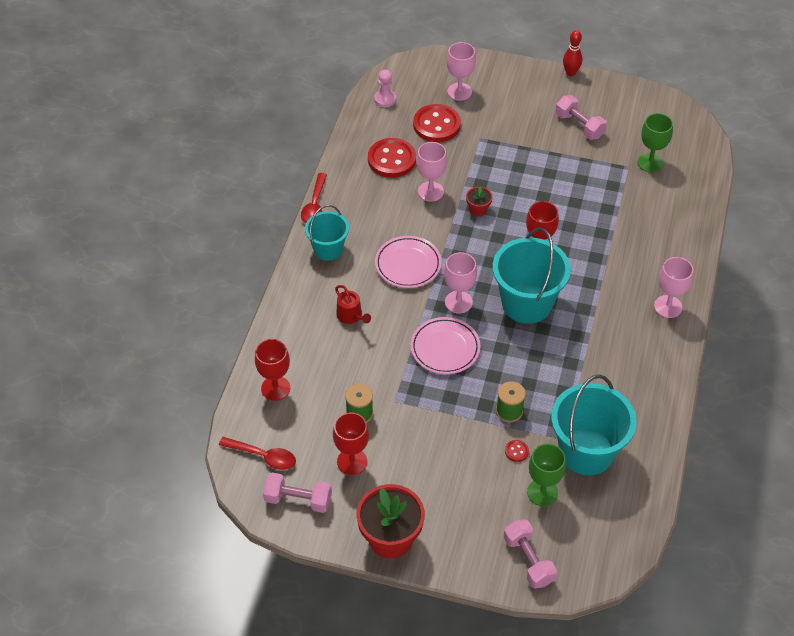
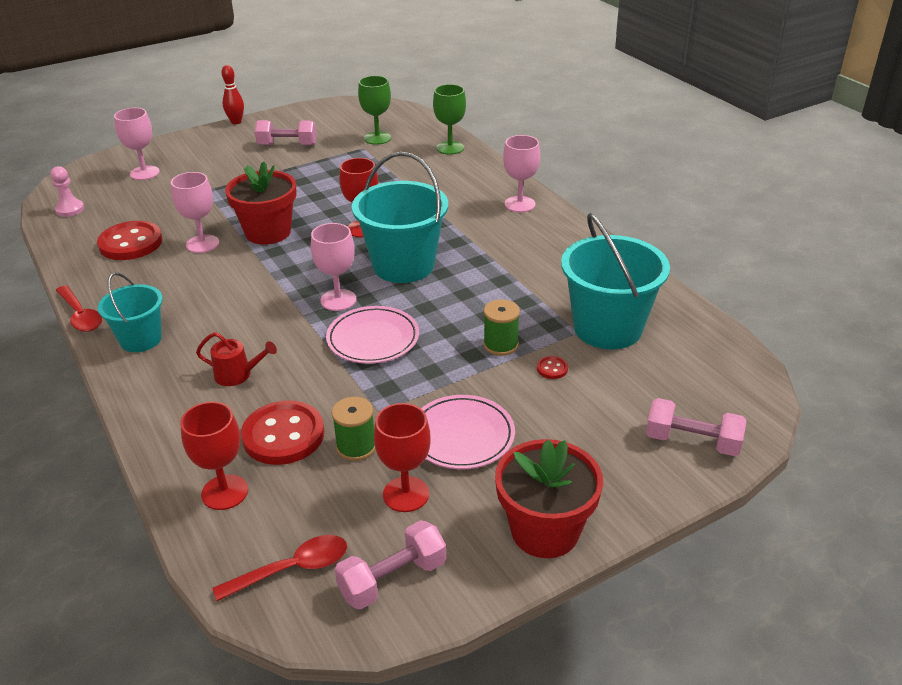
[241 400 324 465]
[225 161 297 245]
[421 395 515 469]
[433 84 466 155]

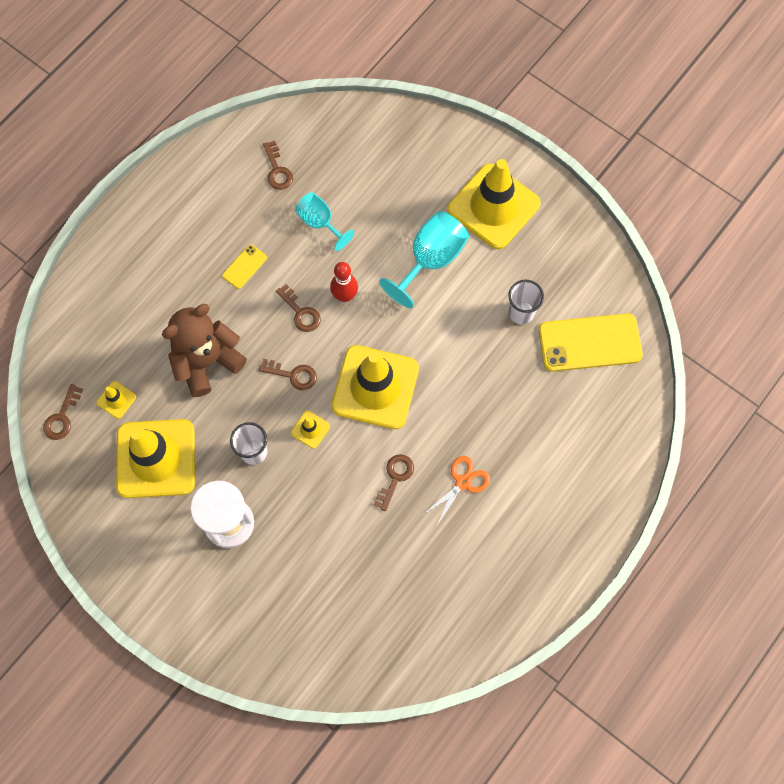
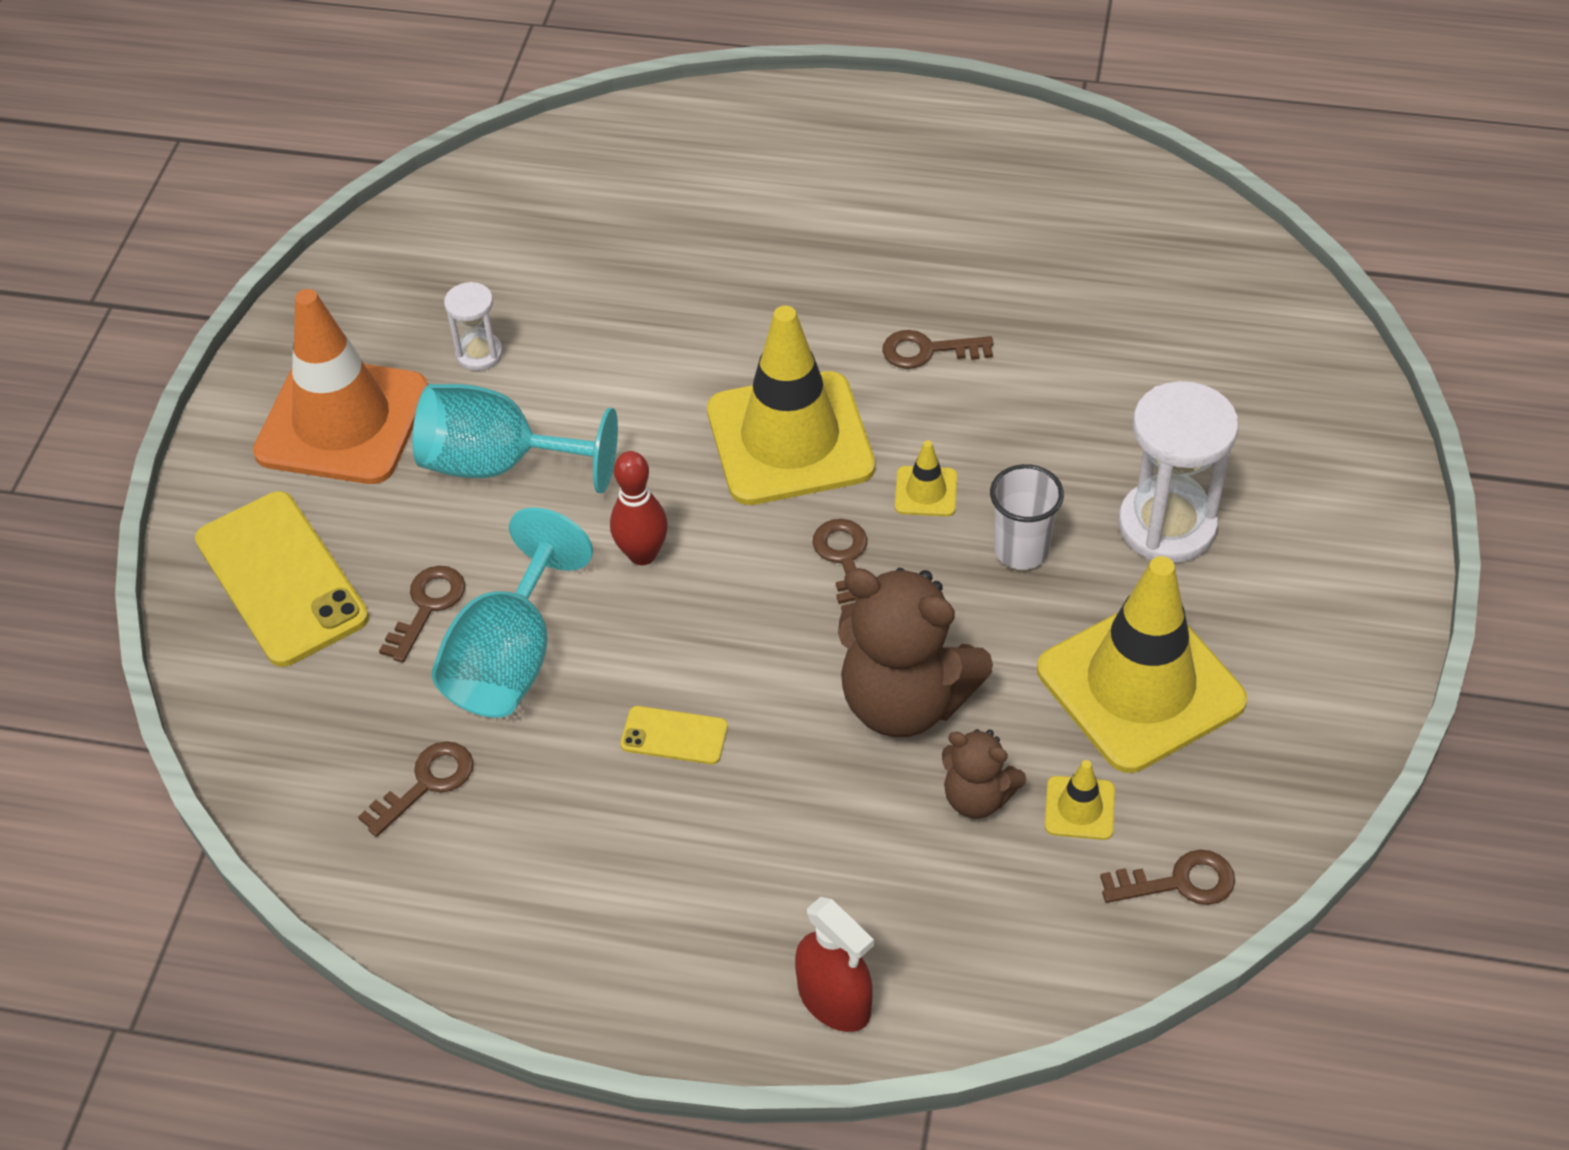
[253 289 428 484]
[431 507 593 718]
[508 280 544 324] (first image)
[379 566 465 663]
[195 491 369 667]
[424 456 490 525] (first image)
[444 282 503 371]
[942 729 1026 818]
[795 897 874 1032]

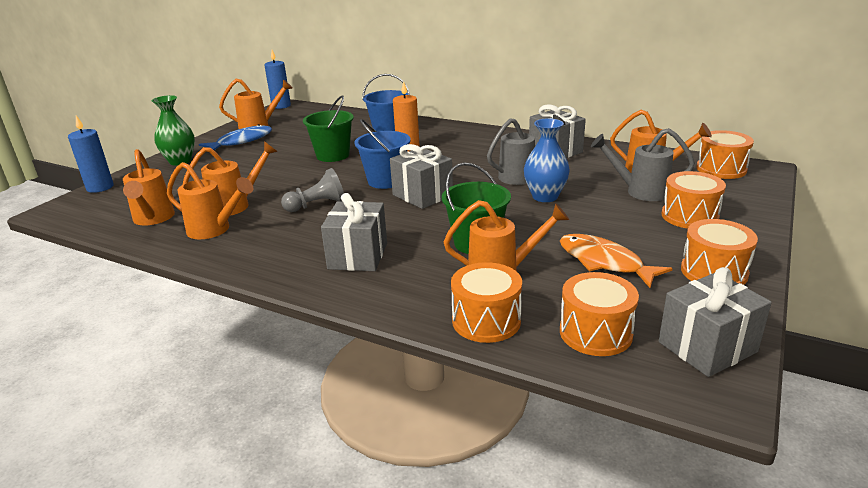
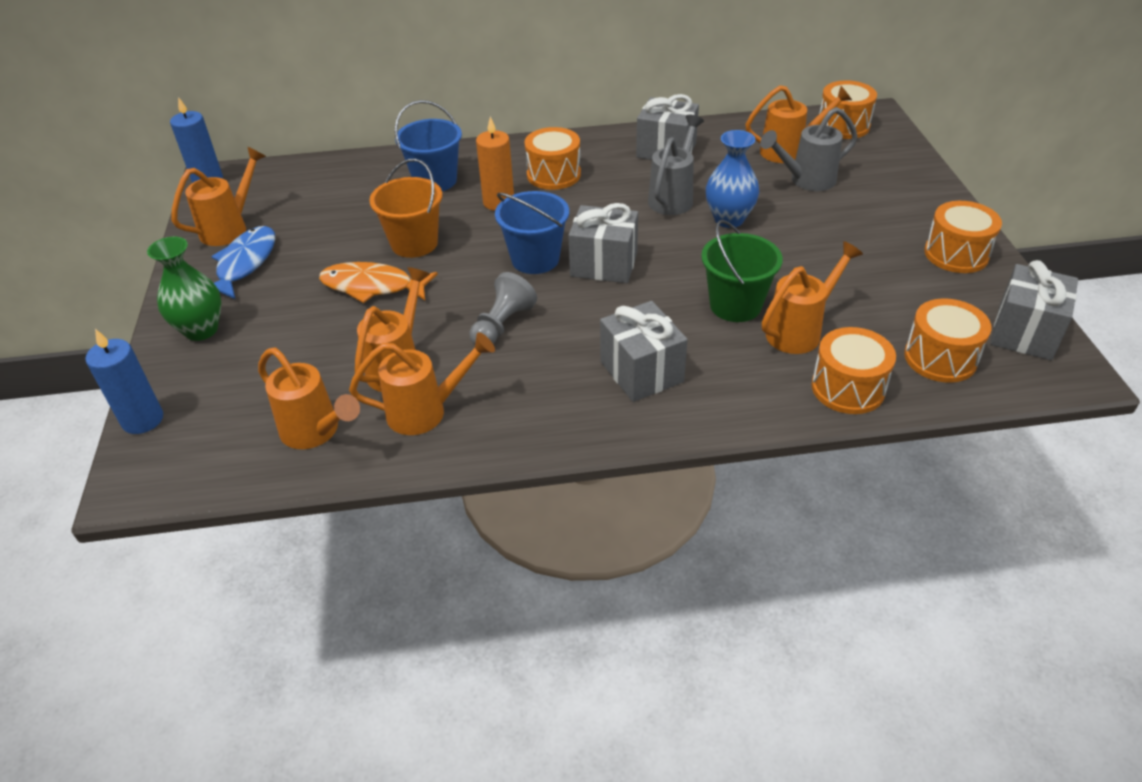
[369 159 442 258]
[524 127 581 190]
[319 262 438 303]

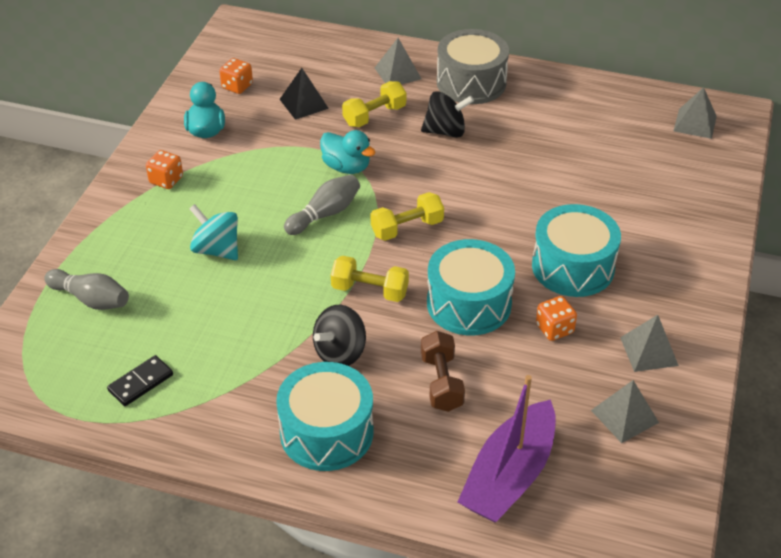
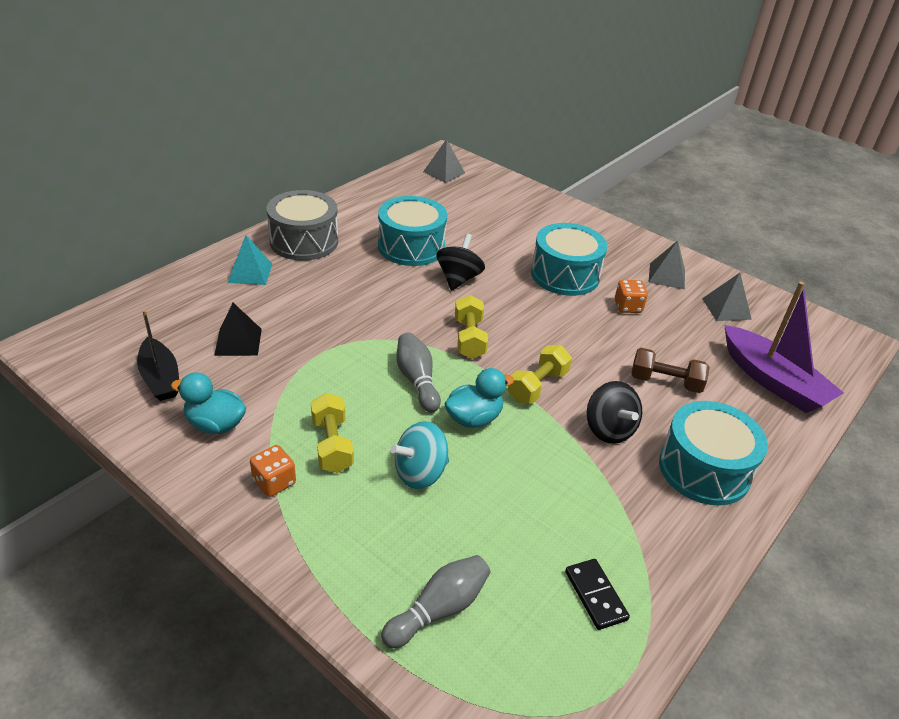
[228 235 272 285]
[137 310 179 401]
[311 393 354 473]
[436 233 485 290]
[444 368 514 428]
[378 196 447 266]

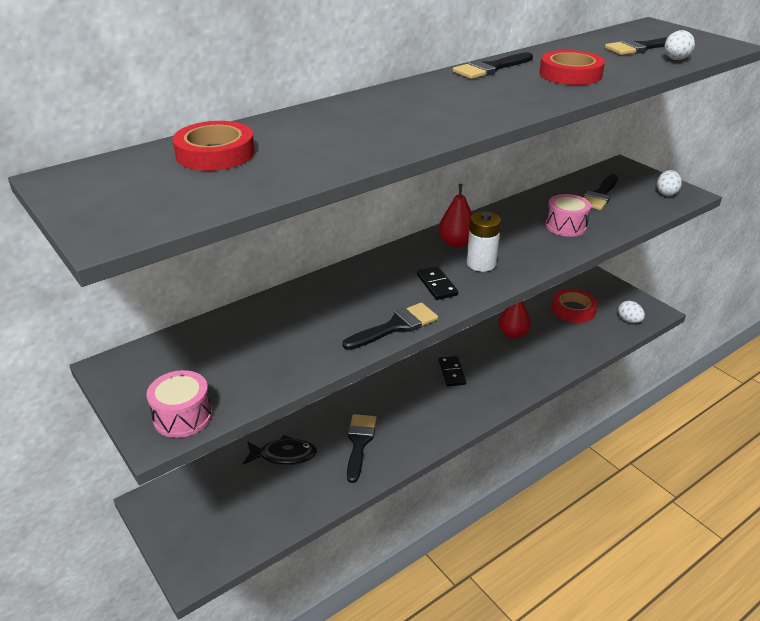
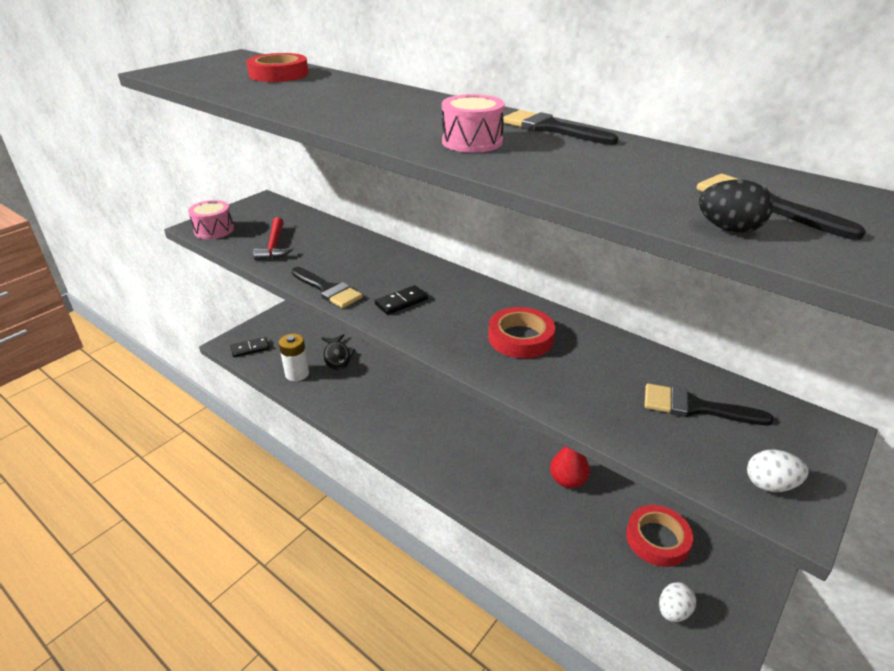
[699 180 773 232]
[488 307 555 358]
[439 184 473 247] (first image)
[442 94 505 153]
[279 334 309 381]
[231 337 269 357]
[347 414 377 483] (first image)
[253 217 294 260]

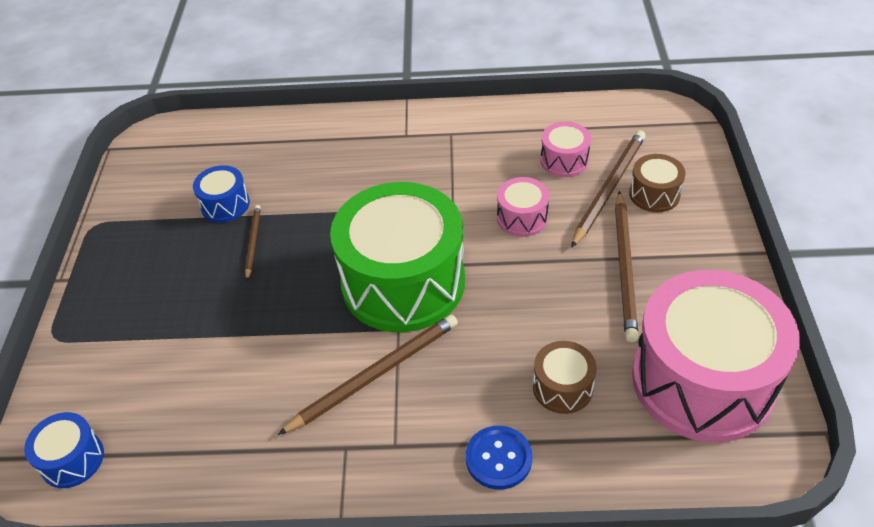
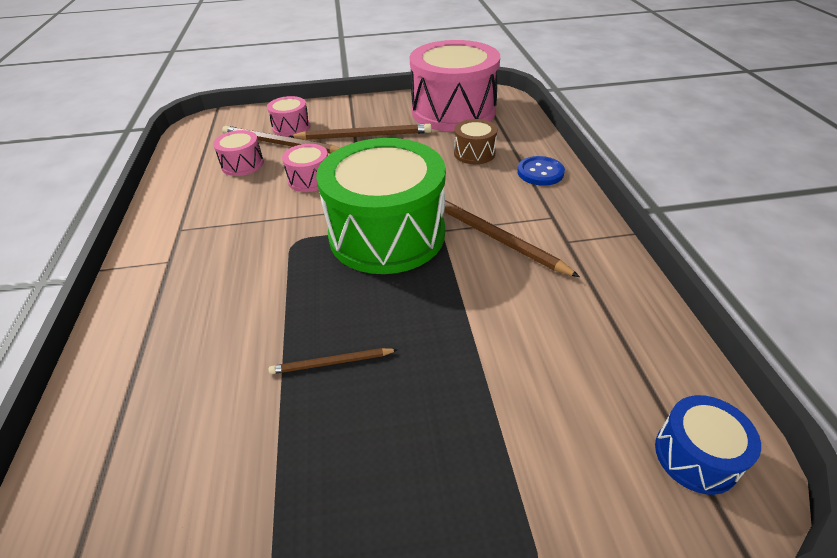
[267 96 310 137]
[193 165 250 223] (first image)

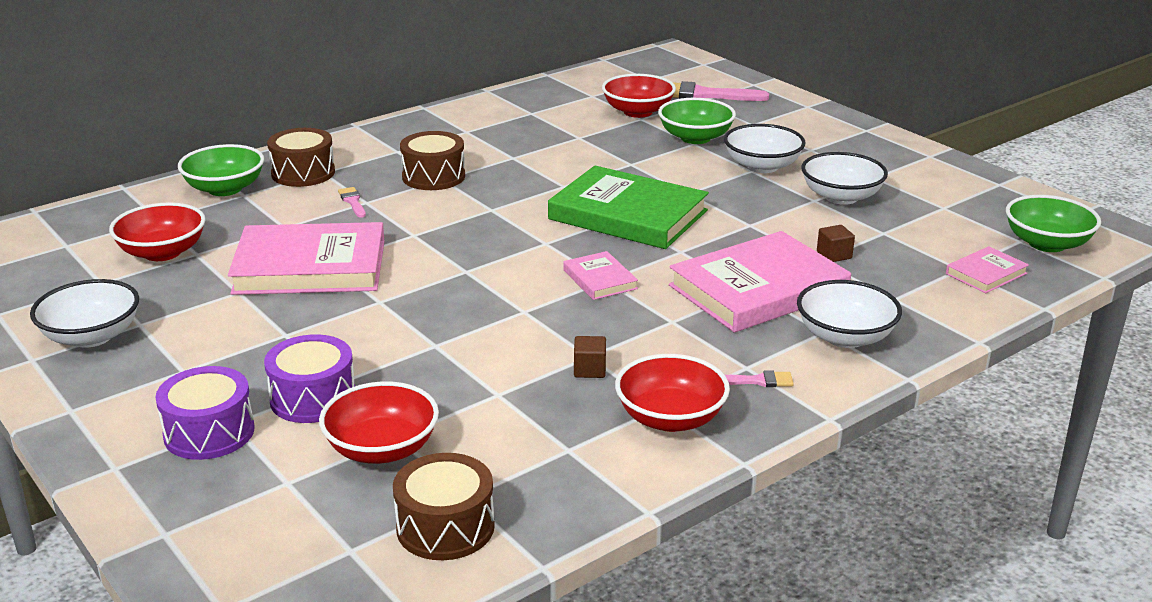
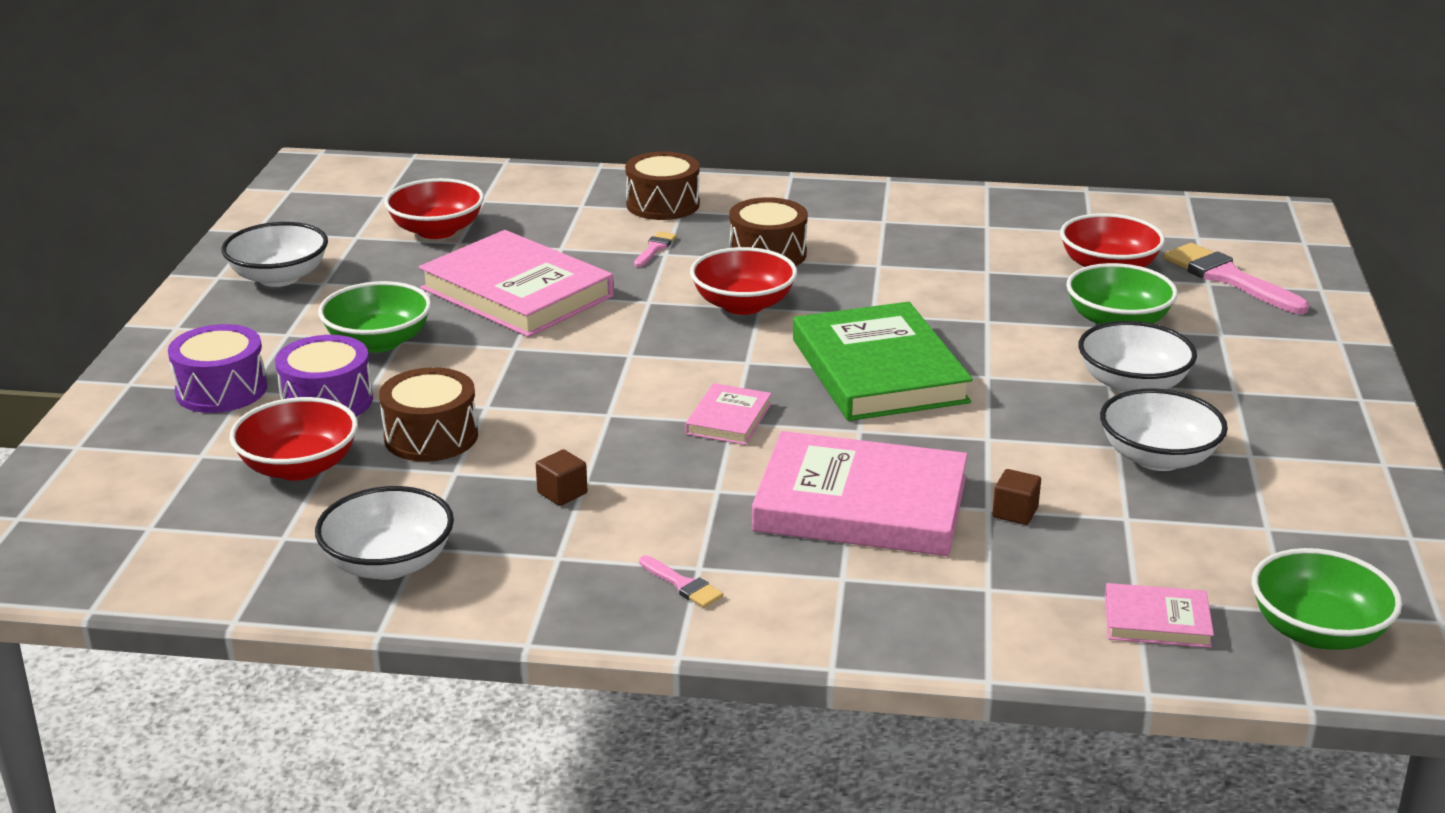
[318 281 431 352]
[315 486 454 580]
[690 247 797 315]
[379 367 478 462]

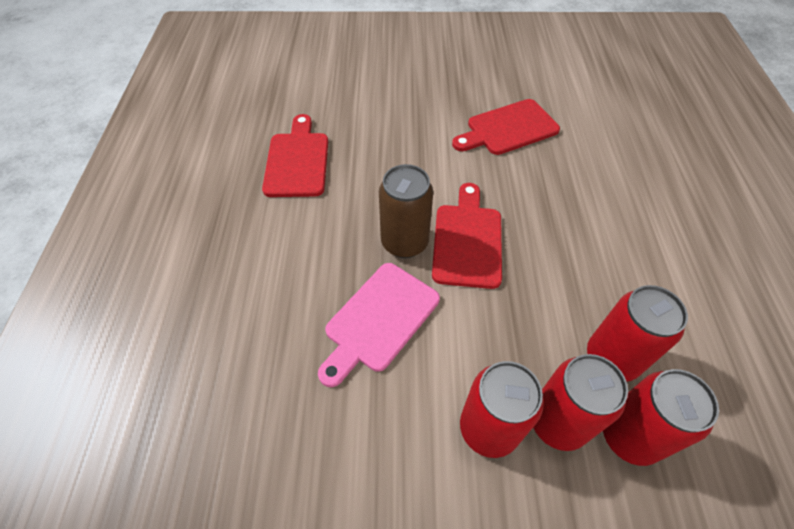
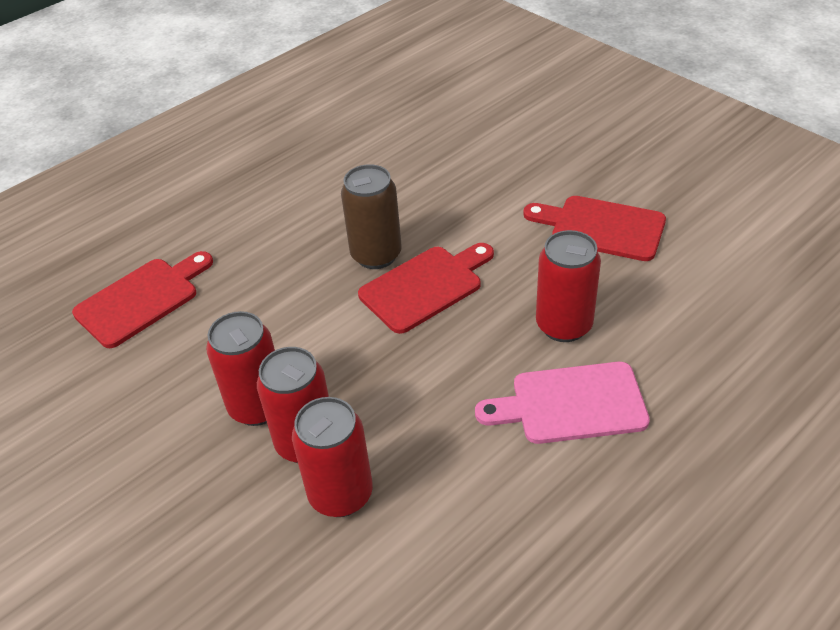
[72 251 213 348]
[475 362 650 444]
[536 230 601 342]

